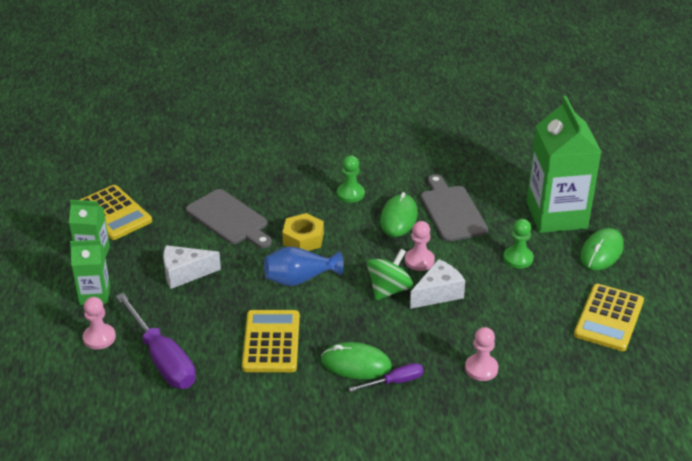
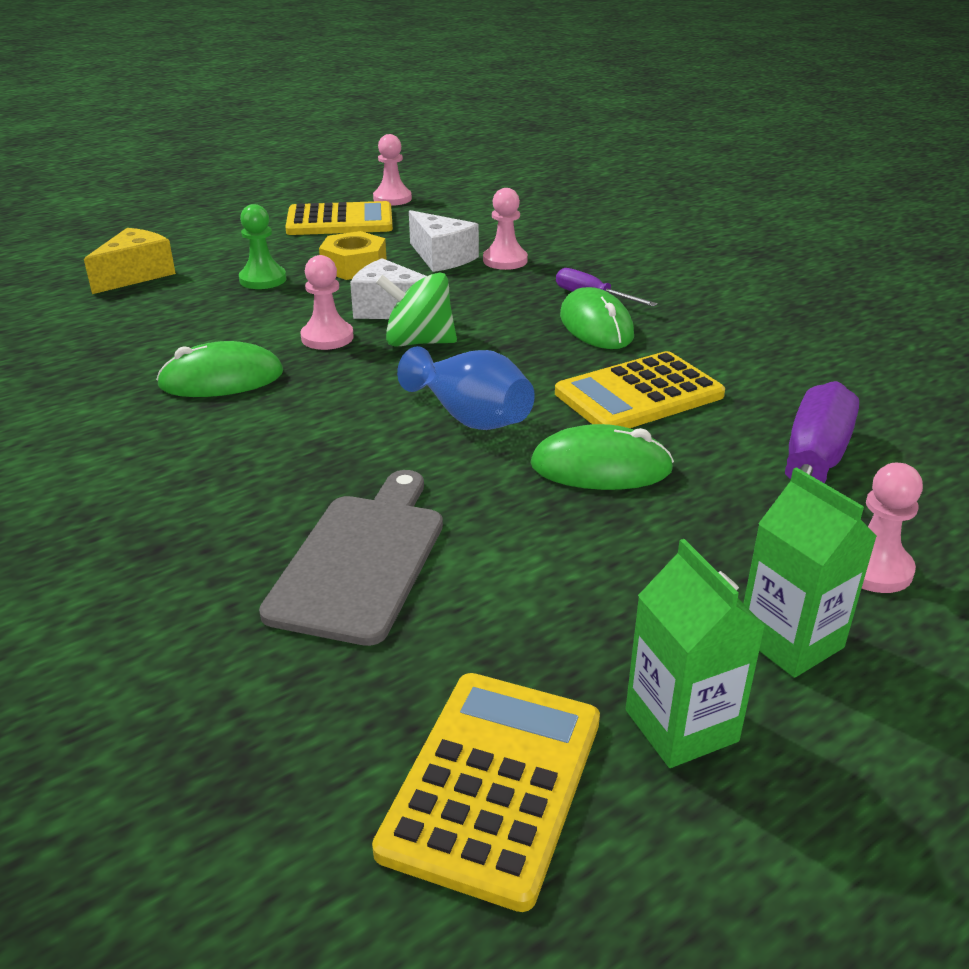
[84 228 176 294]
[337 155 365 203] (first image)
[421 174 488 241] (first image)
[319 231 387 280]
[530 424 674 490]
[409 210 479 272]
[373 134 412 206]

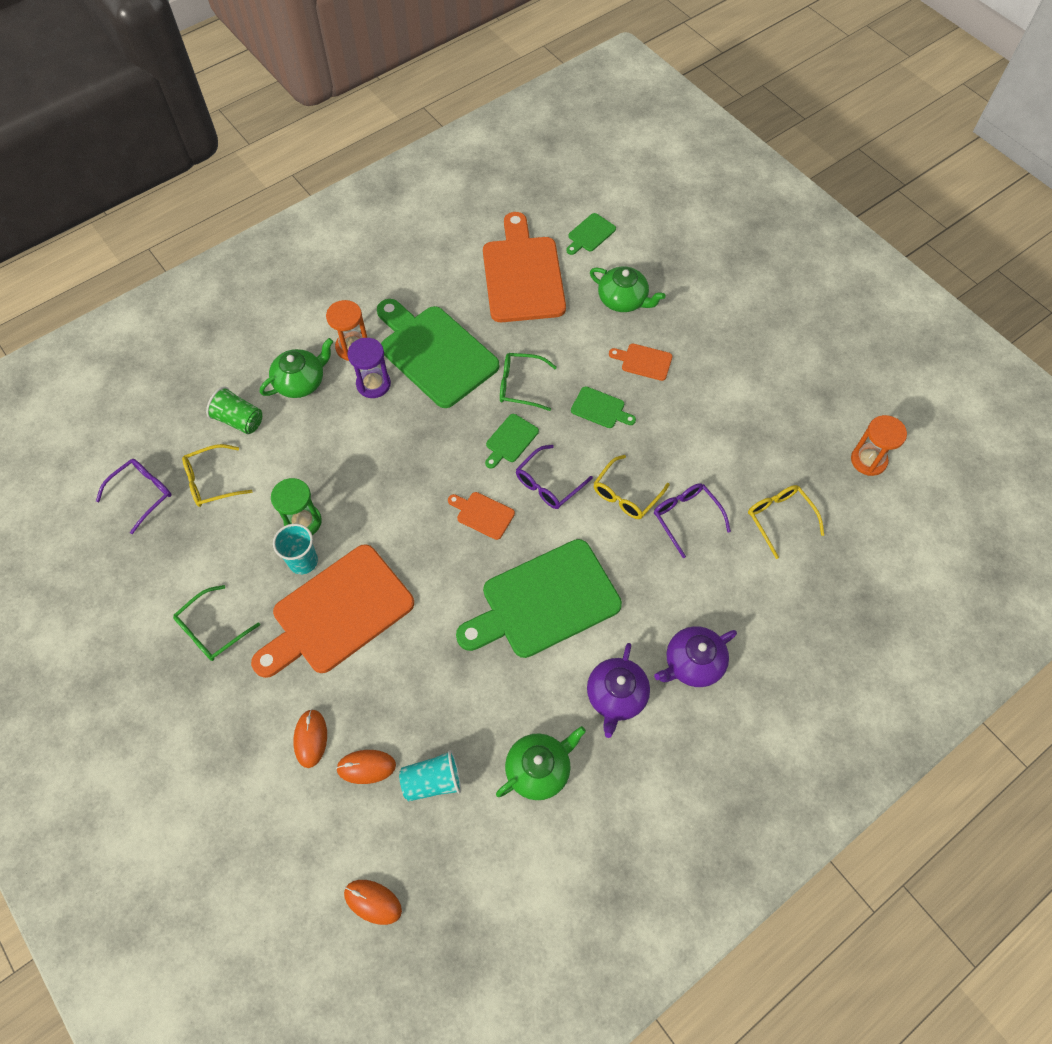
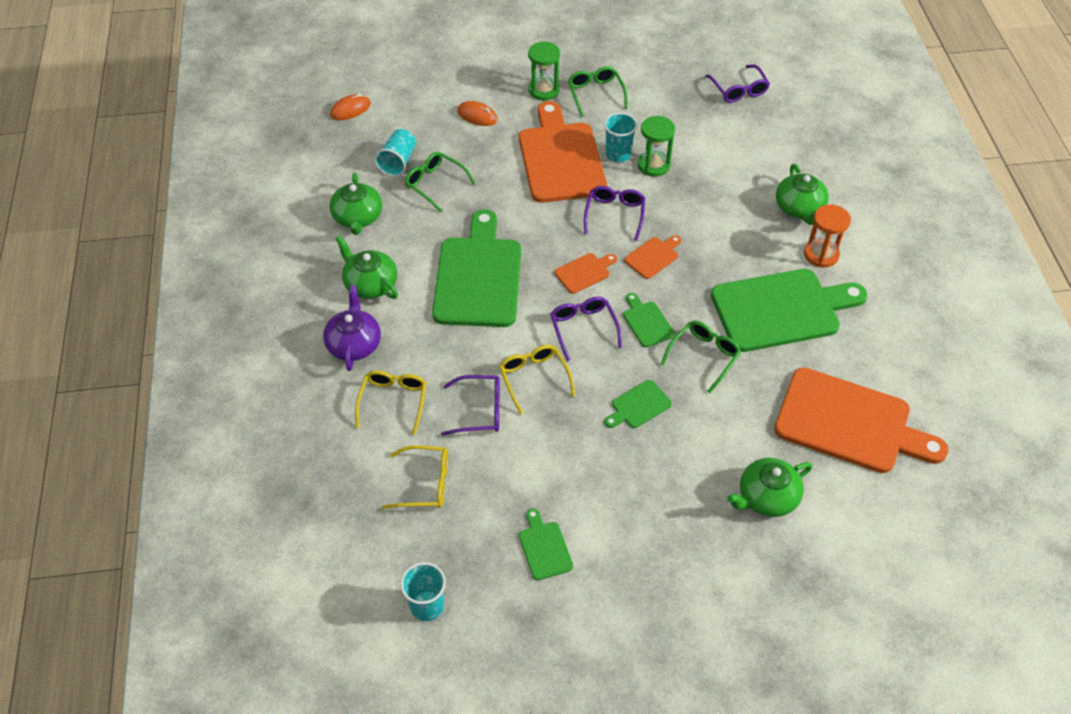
[519 508 573 580]
[347 338 391 398] (first image)
[624 235 681 279]
[206 386 262 434] (first image)
[400 562 446 621]
[355 370 427 435]
[335 236 398 299]
[336 750 396 784] (first image)
[528 41 560 100]
[405 152 476 212]
[584 186 645 241]

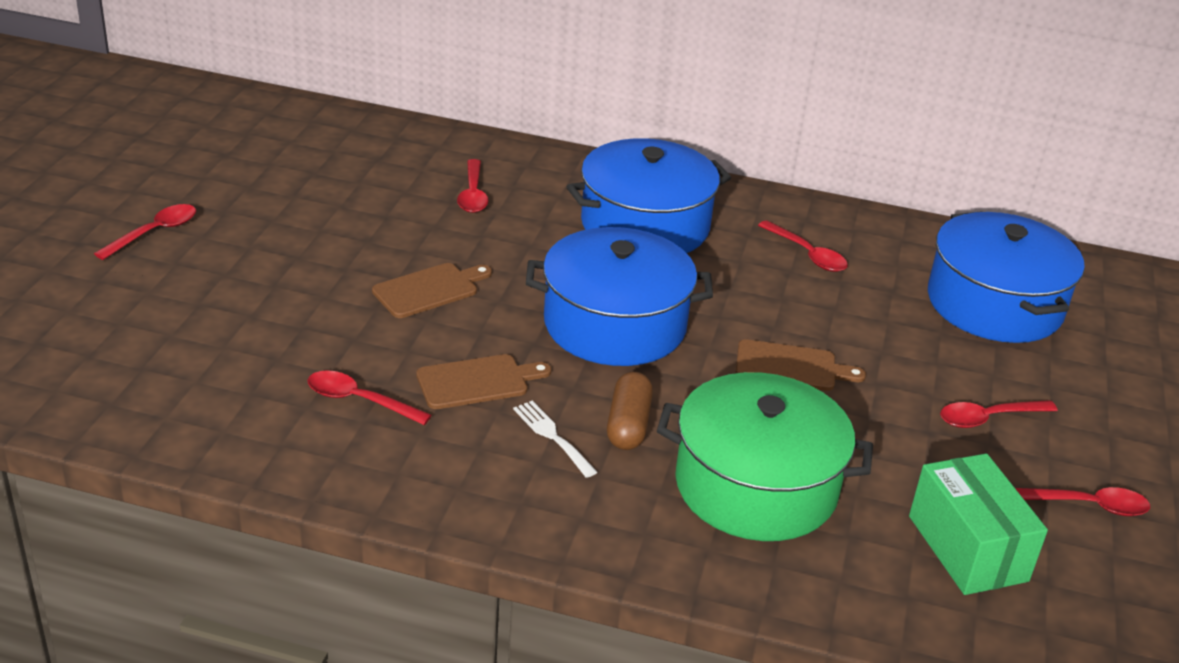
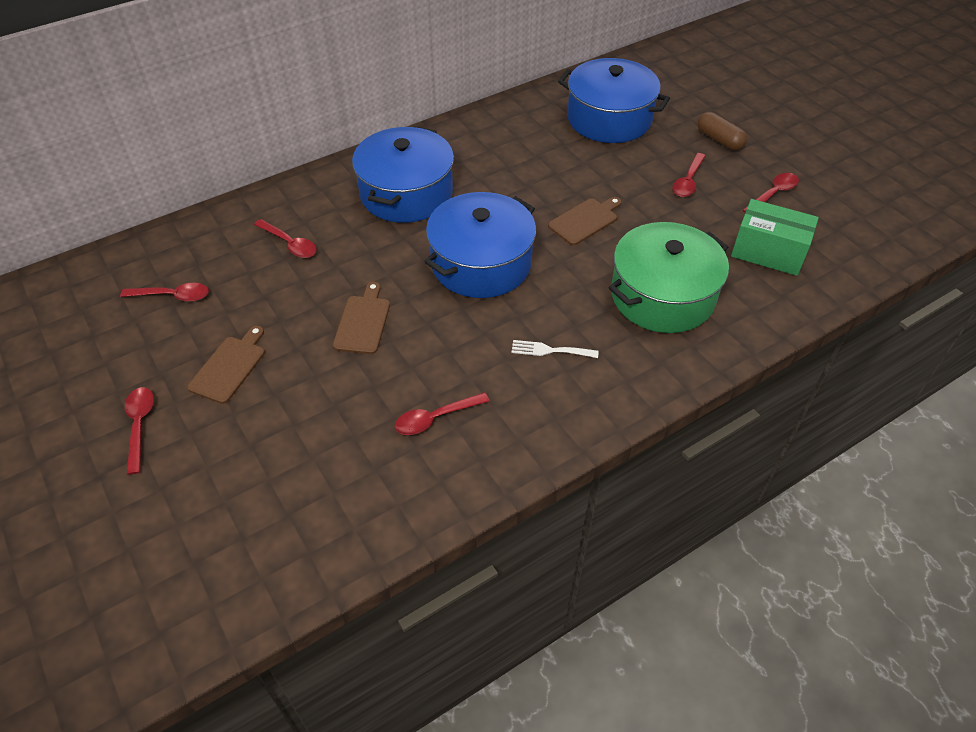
[120 283 209 302]
[187 326 265 404]
[697 112 747 150]

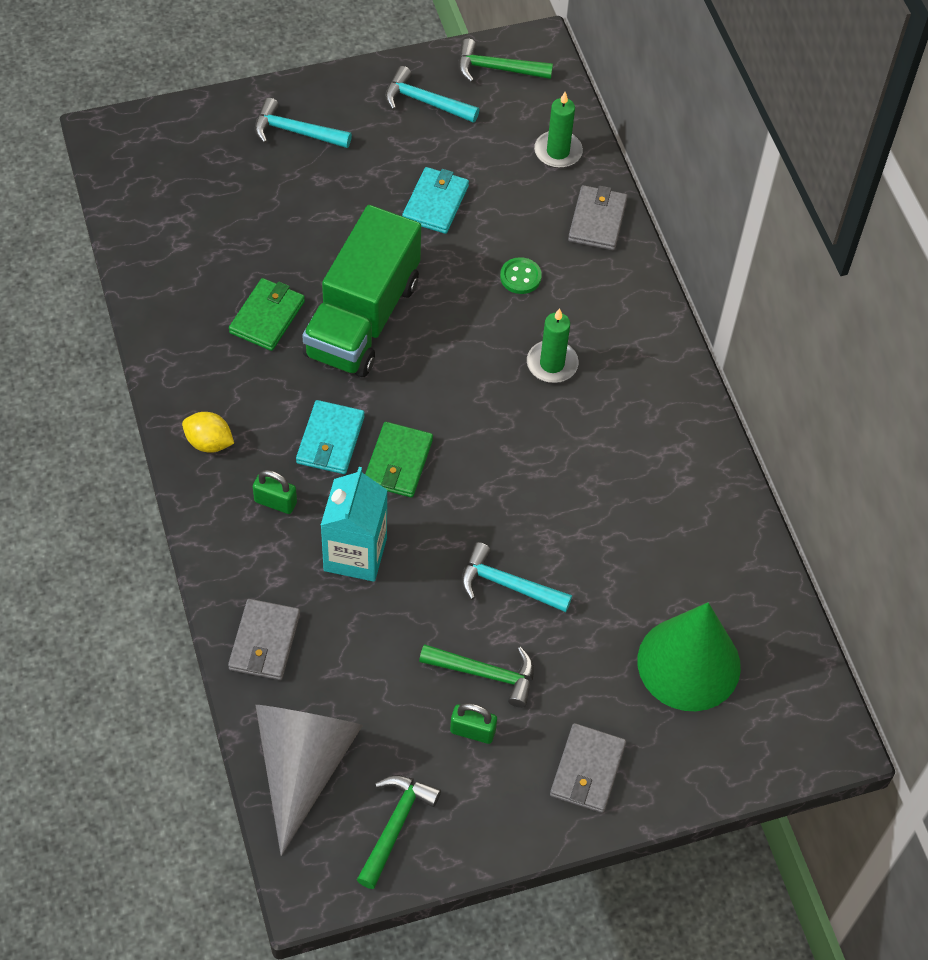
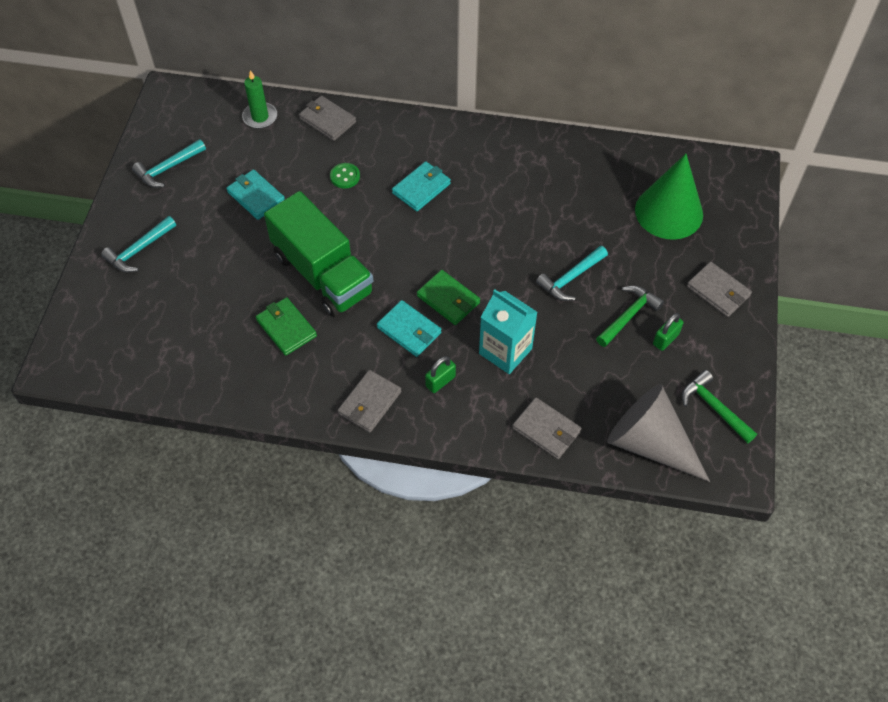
[458 39 553 83] (first image)
[392 161 451 211]
[337 370 401 433]

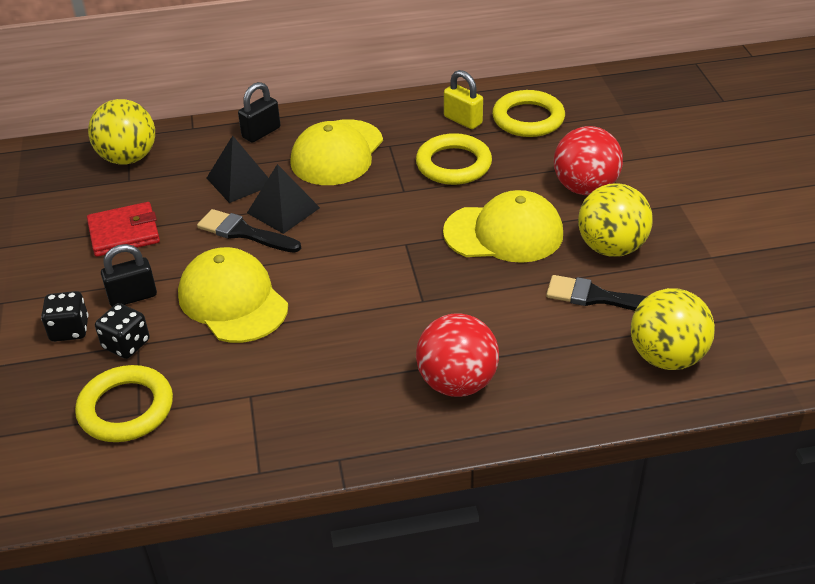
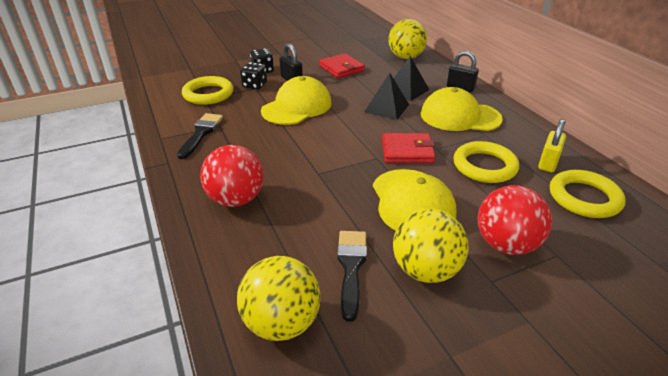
[177 113 223 159]
[382 133 435 163]

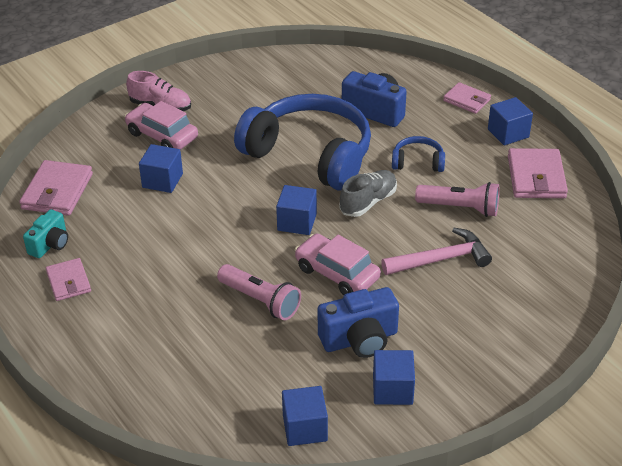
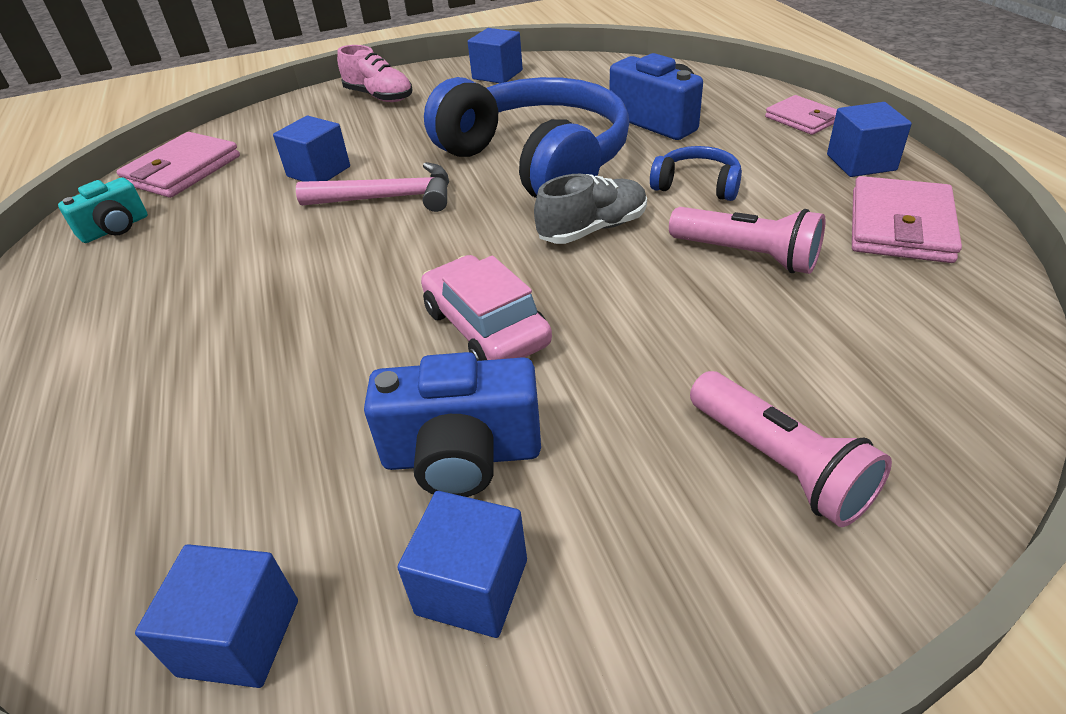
[125 101 198 150] (first image)
[468 28 523 83]
[296 162 449 212]
[46 258 91 301] (first image)
[690 371 892 527]

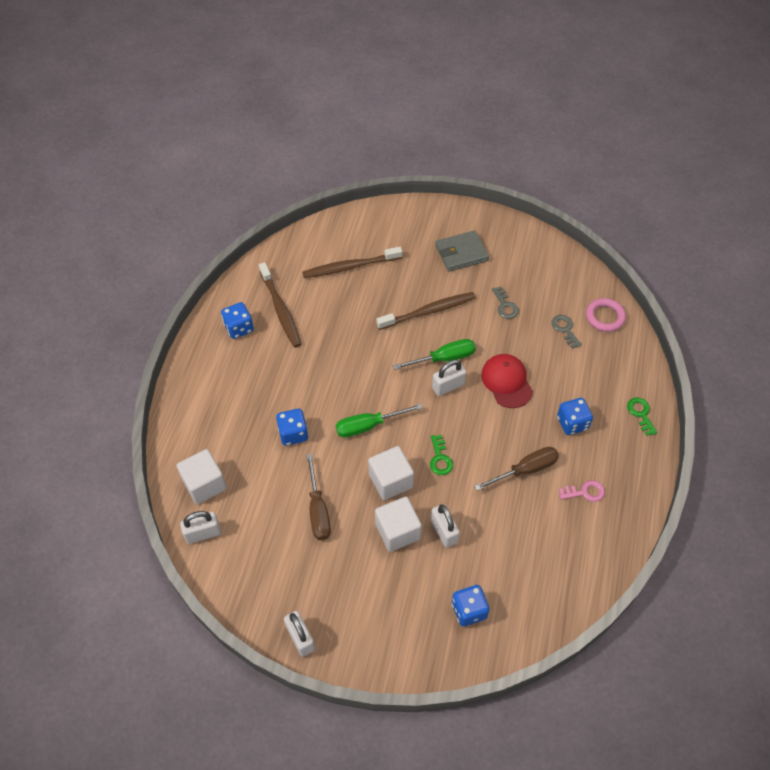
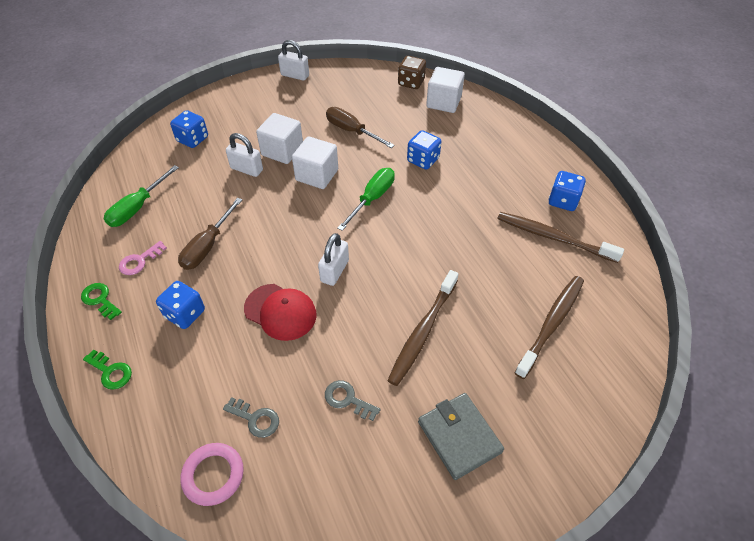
[418 393 504 480]
[104 165 179 227]
[81 283 122 320]
[398 56 426 89]

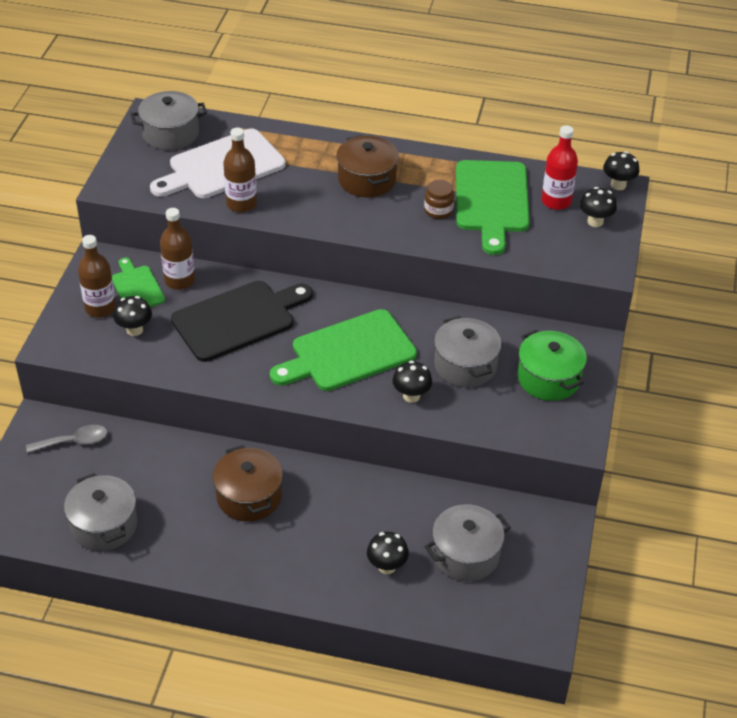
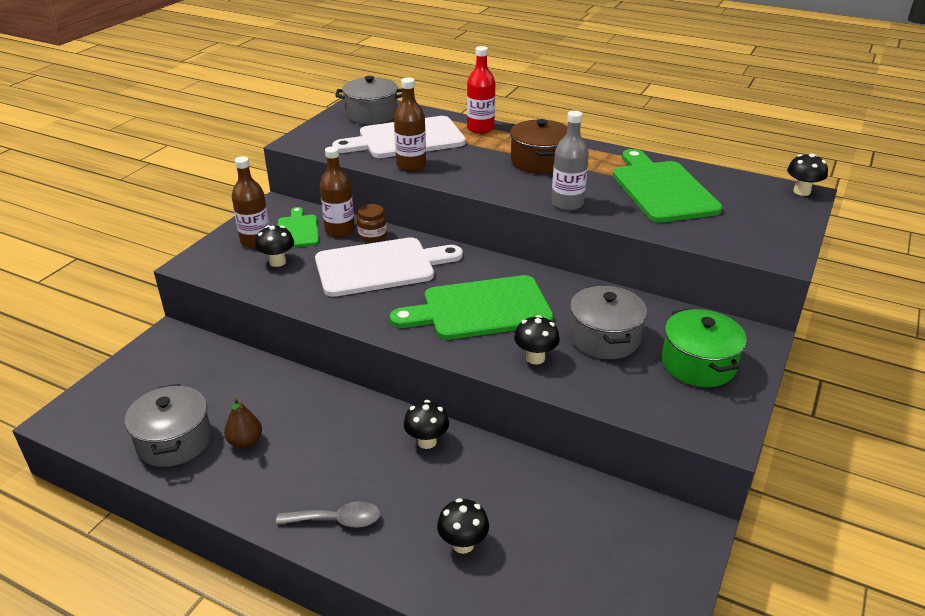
[467 46 495 134]
[613 149 723 222]
[357 204 387 242]
[404 400 449 449]
[315 237 463 297]
[276 501 380 528]
[213 445 283 522] (first image)
[425 504 511 581] (first image)
[551 111 589 211]
[224 397 262 449]

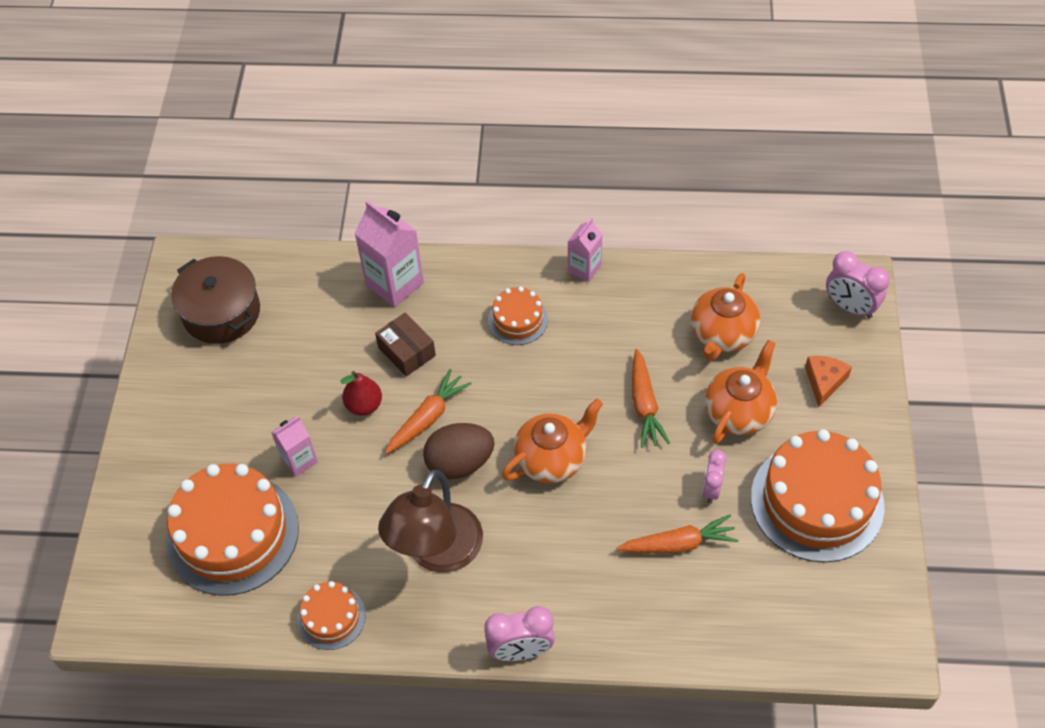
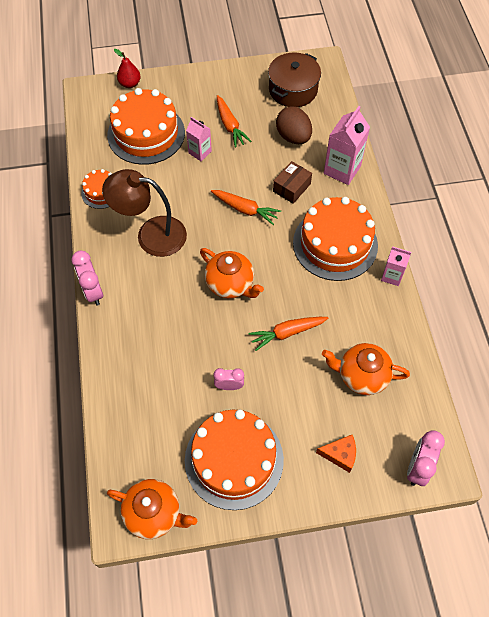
[293 197 378 281]
[107 479 197 539]
[114 49 141 88]
[276 106 312 144]
[217 95 252 147]

